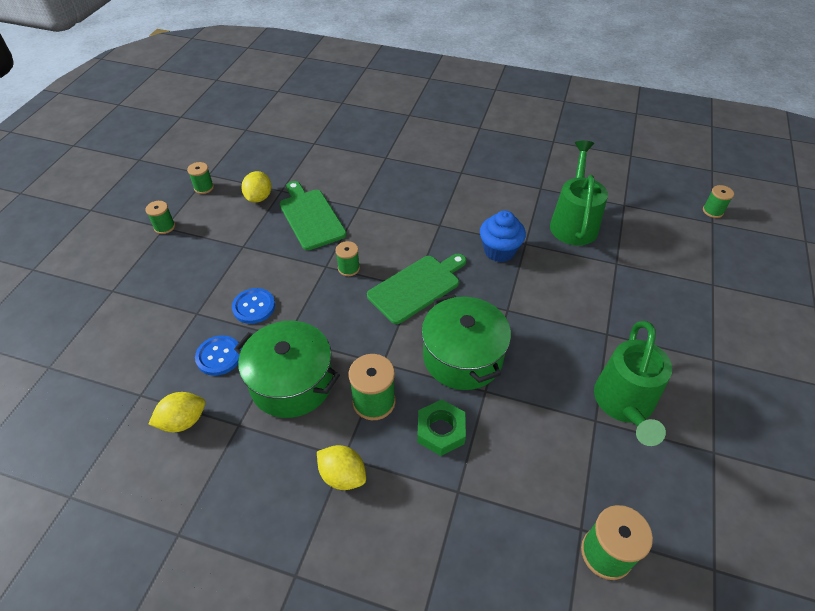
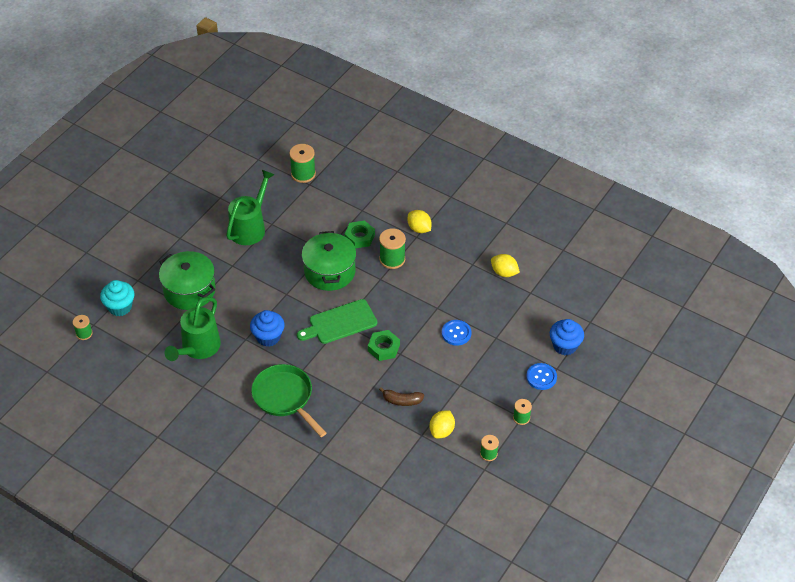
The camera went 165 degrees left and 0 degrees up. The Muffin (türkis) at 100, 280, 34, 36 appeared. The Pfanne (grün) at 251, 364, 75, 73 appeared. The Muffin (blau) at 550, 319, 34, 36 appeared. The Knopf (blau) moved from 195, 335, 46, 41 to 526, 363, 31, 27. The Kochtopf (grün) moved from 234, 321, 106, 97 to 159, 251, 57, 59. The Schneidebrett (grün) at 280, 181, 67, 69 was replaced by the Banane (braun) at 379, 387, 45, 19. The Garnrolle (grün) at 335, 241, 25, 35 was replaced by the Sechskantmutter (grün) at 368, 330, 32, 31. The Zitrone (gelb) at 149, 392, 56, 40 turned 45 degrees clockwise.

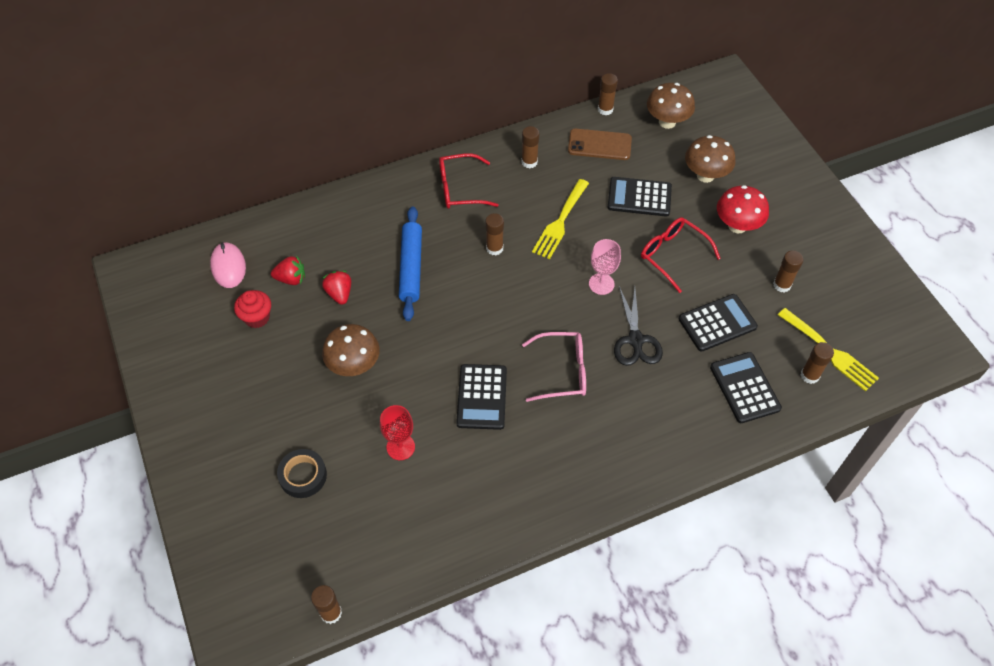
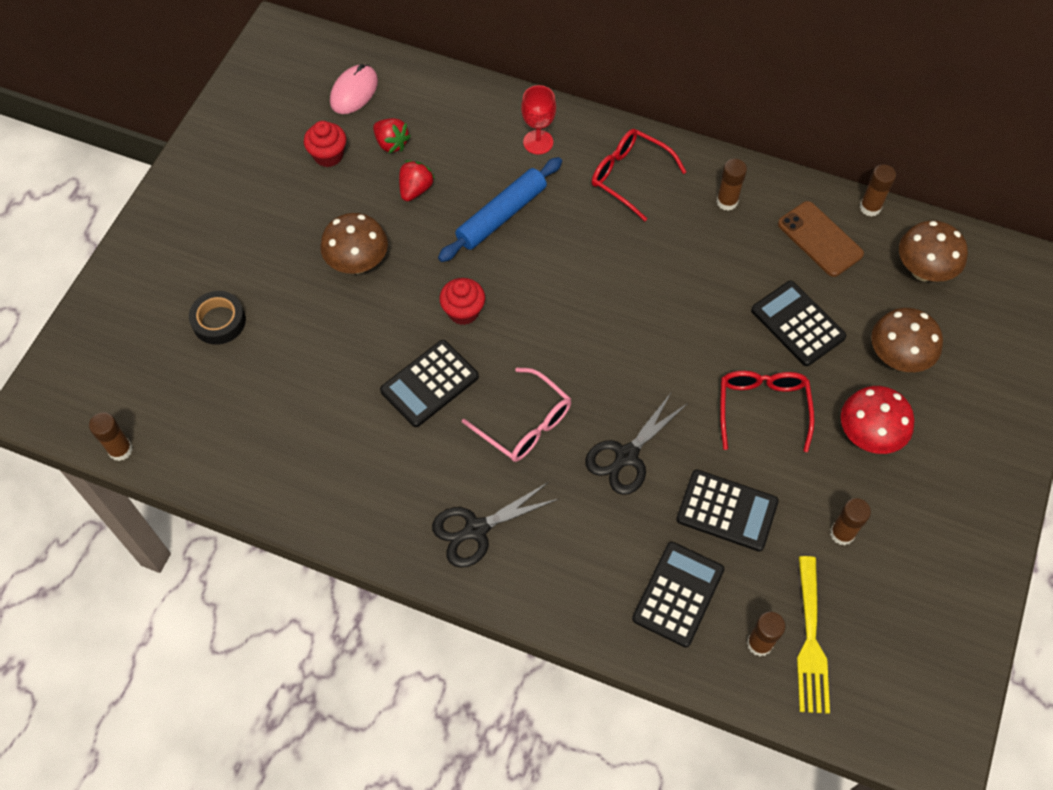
The camera went 45 degrees right and 5 degrees up. The Klebestift (braun) at 485, 213, 19, 43 disappeared. The Gabel (gelb) at 532, 179, 57, 80 disappeared. The Kelch (rosa) at 589, 239, 32, 56 disappeared. The Schere (schwarz) at 432, 482, 126, 86 appeared. The Muffin (rot) at 439, 278, 46, 47 appeared. The Kelch (rot) moved from 380, 405, 35, 55 to 521, 85, 35, 70.

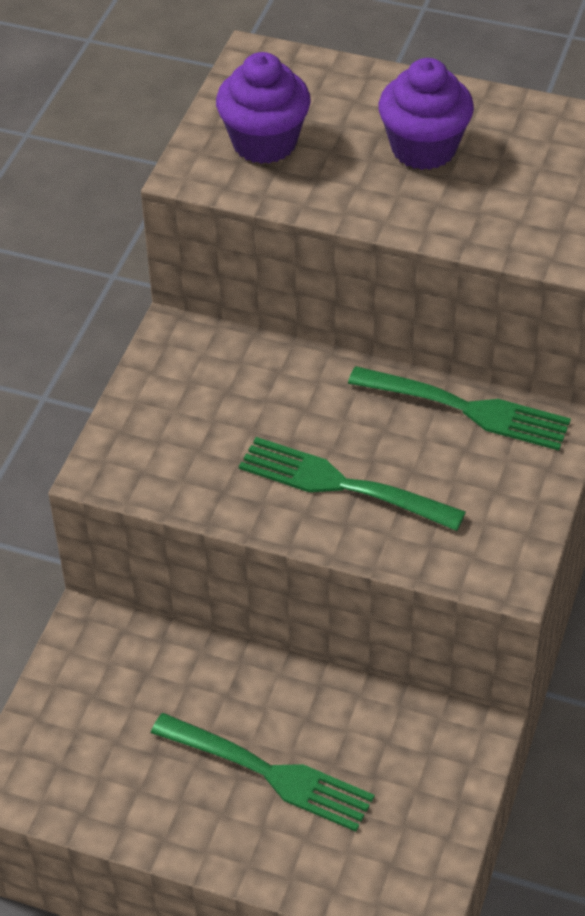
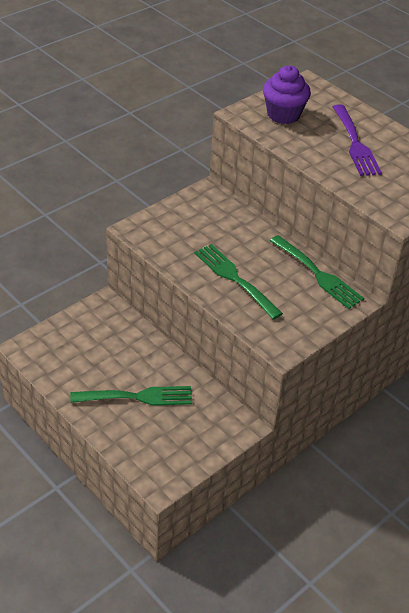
The camera went 25 degrees right and 5 degrees down. The Muffin (lila) at 378, 58, 96, 112 was replaced by the Gabel (lila) at 333, 104, 49, 72. The Gabel (grün) at 151, 713, 224, 119 turned 60 degrees counterclockwise.

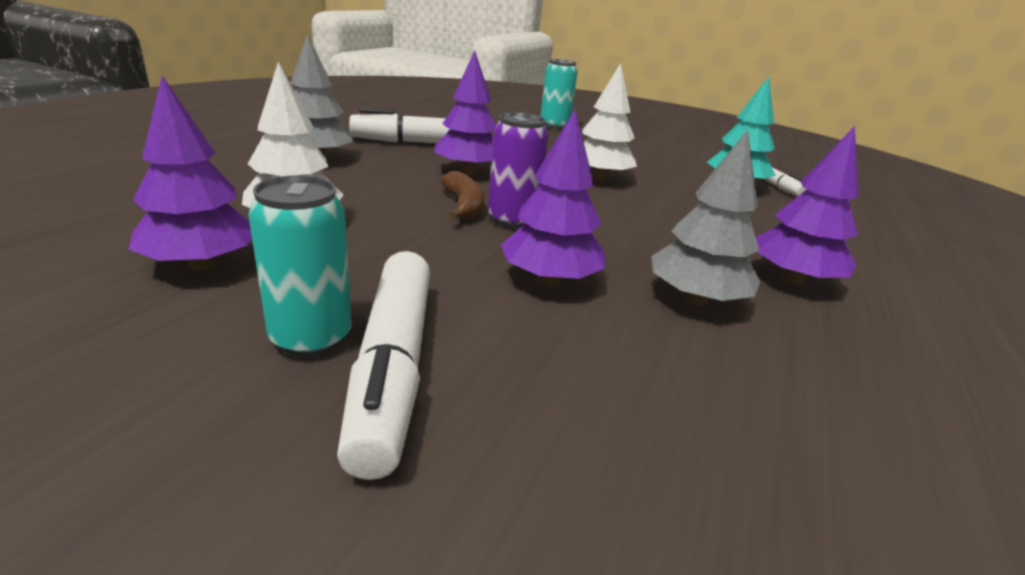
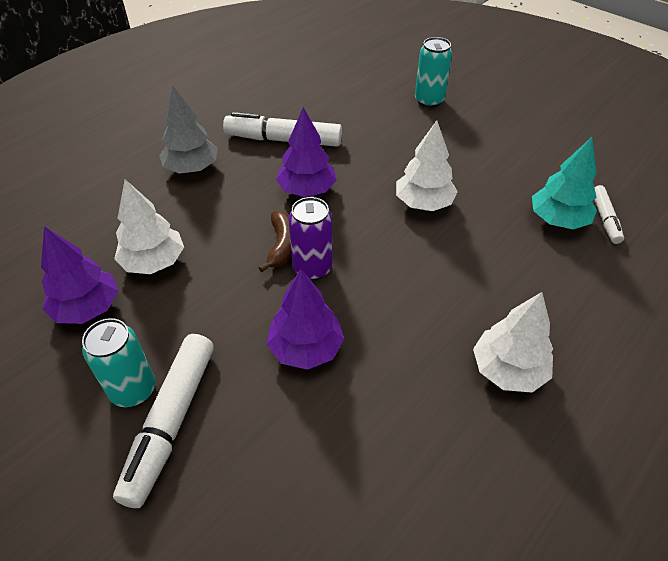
The camera went 20 degrees right and 20 degrees up. The Baum (grau) at 651, 130, 109, 176 disappeared. The Baum (lila) at 756, 126, 103, 159 became the Baum (weiß) at 473, 292, 80, 101.

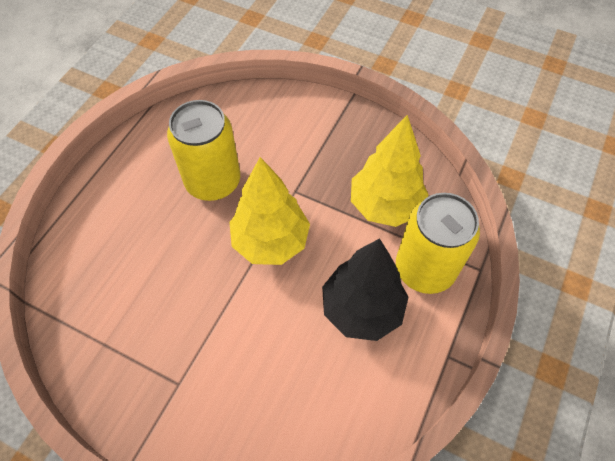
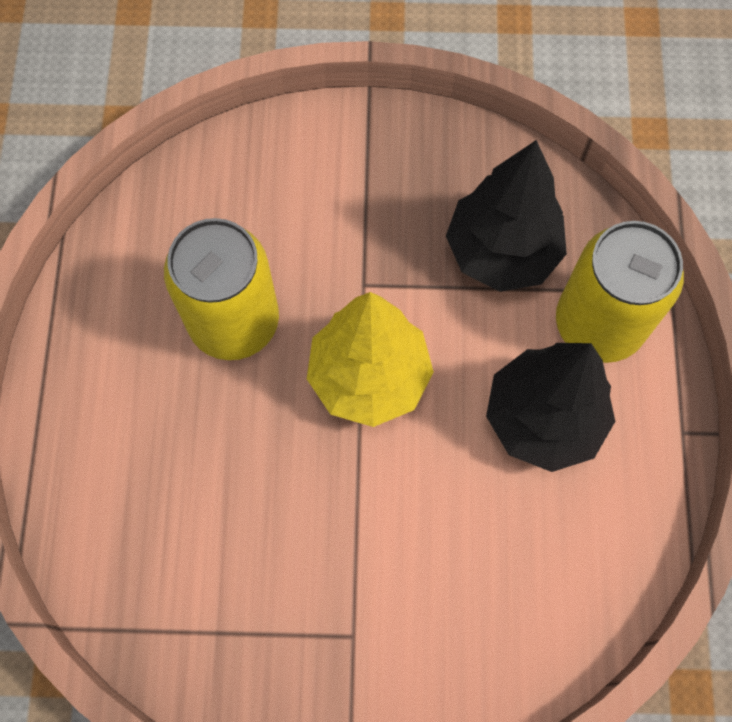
The camera went 25 degrees left and 10 degrees up. The Baum (gelb) at 351, 115, 77, 112 became the Baum (schwarz) at 446, 140, 121, 152.

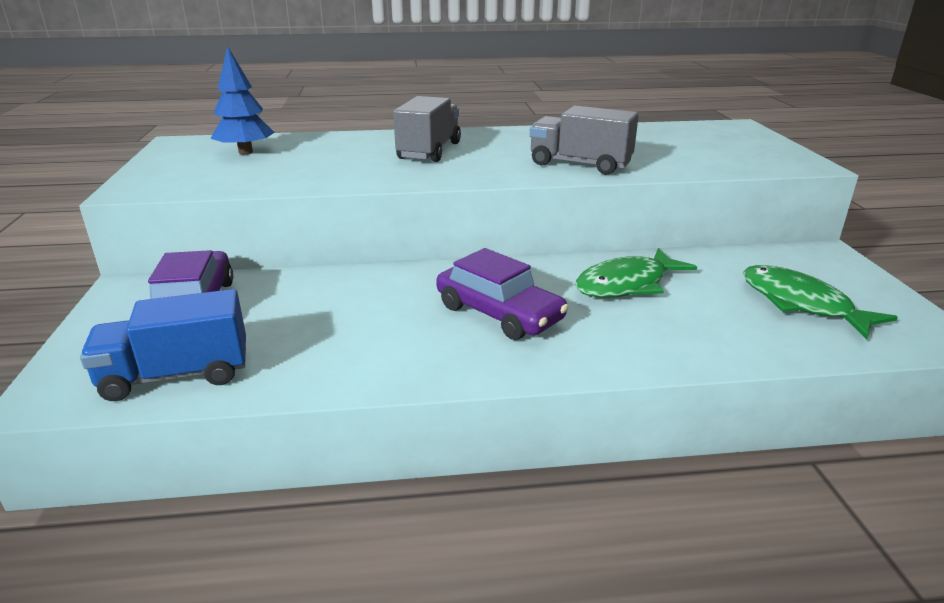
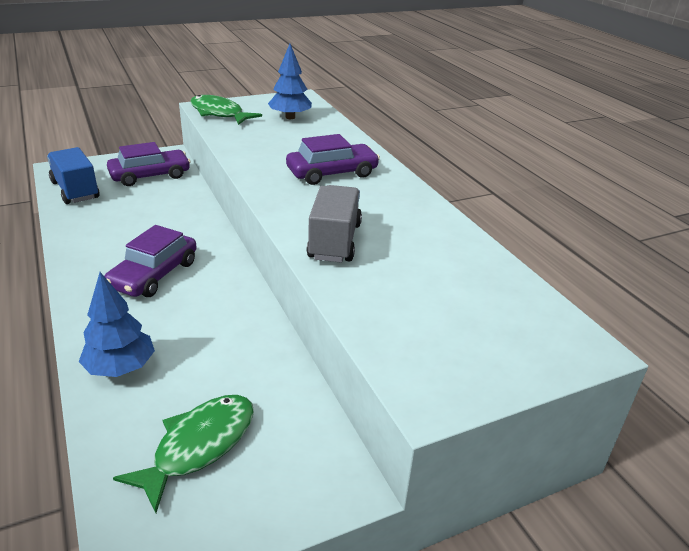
The camera went 70 degrees right and 5 degrees up. The Baum (blau) at 79, 272, 76, 105 appeared. The Fisch (grün) moved from 576, 248, 121, 50 to 190, 95, 72, 30. The Lastwagen (grau) at 393, 96, 68, 66 was replaced by the Auto (lila) at 286, 134, 94, 51.

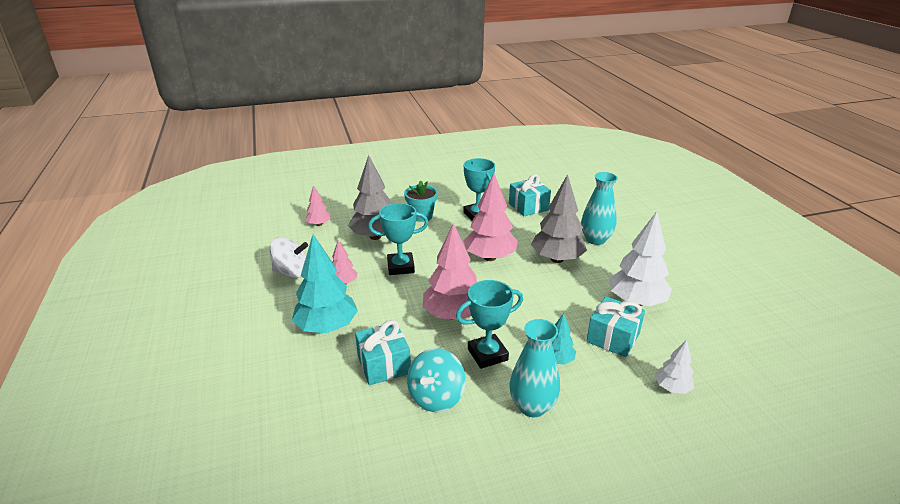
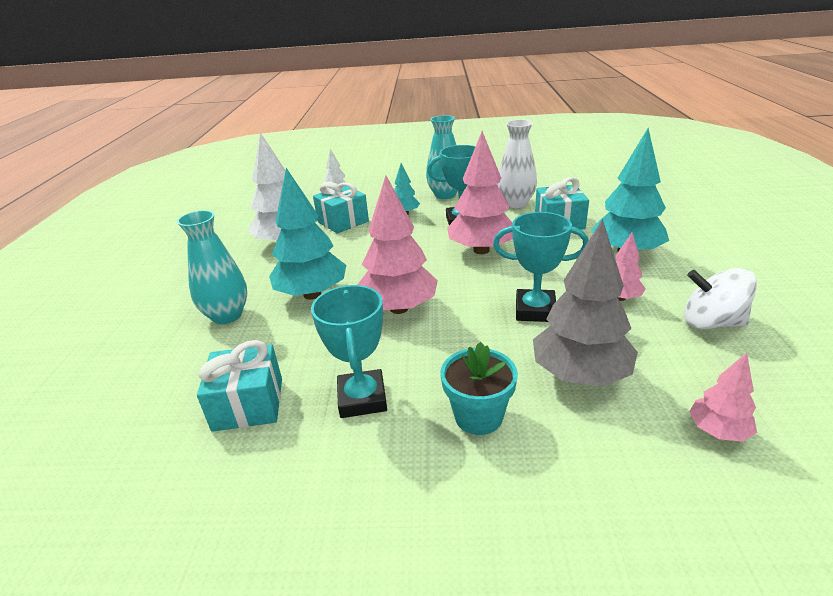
The camera went 160 degrees left and 0 degrees up. The Kreisel (türkis) at 407, 348, 59, 64 was replaced by the Vase (weiß) at 497, 119, 40, 89. The Baum (grau) at 531, 174, 56, 89 became the Baum (türkis) at 269, 168, 77, 132.

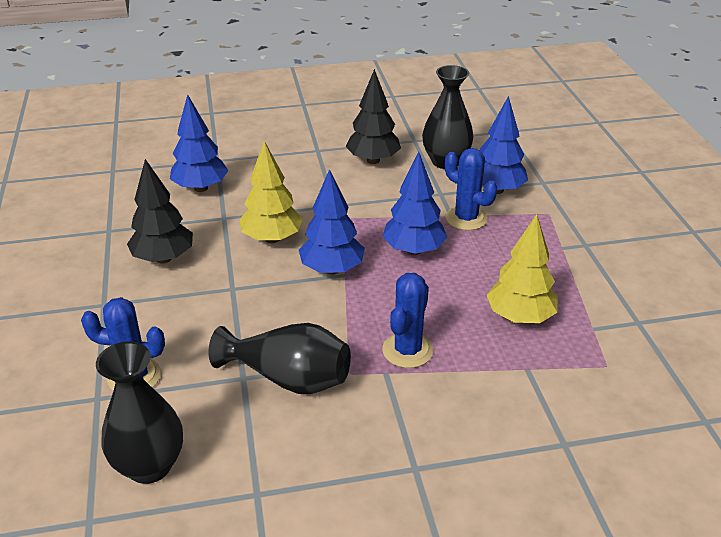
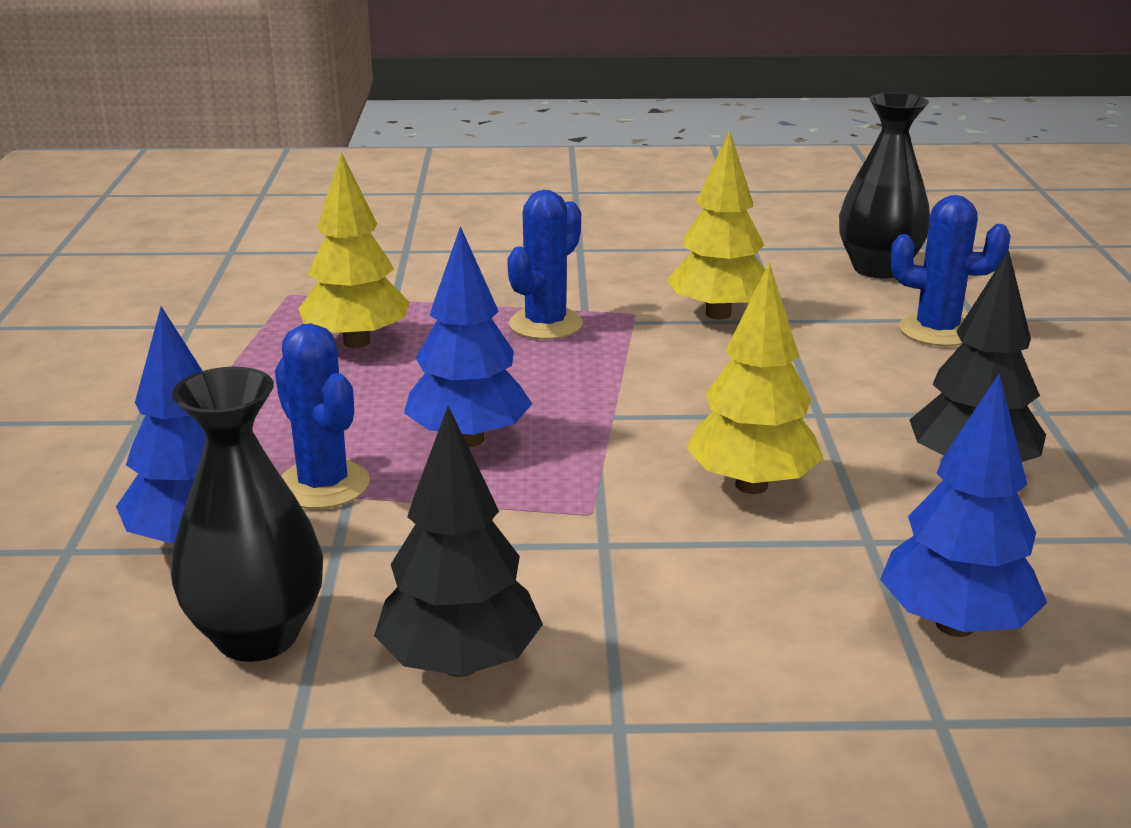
The camera went 170 degrees left and 10 degrees down. The Baum (blau) at 299, 169, 66, 106 disappeared. The Vase (schwarz) at 209, 323, 142, 71 was replaced by the Baum (gelb) at 667, 130, 98, 190.

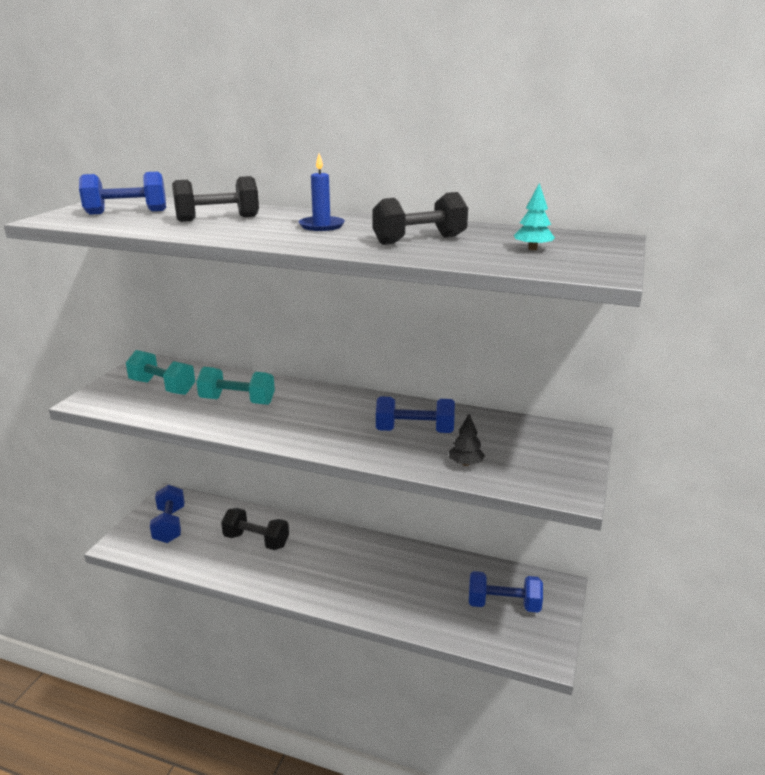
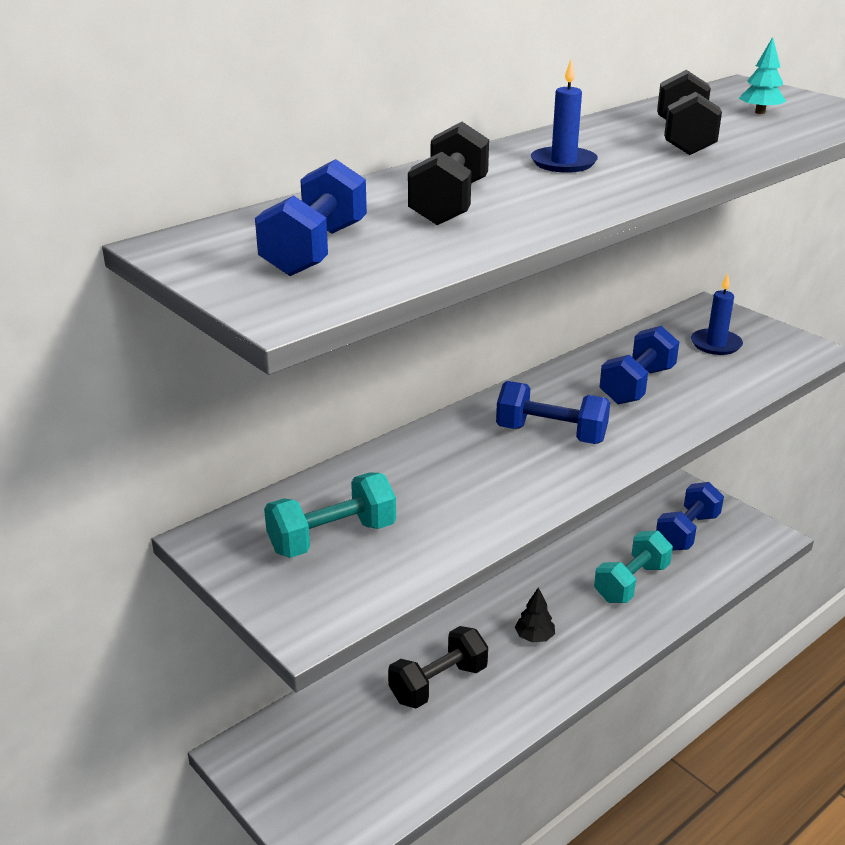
The camera went 60 degrees left and 5 degrees up. The Kerze (blau) at 691, 273, 52, 82 appeared. The Hantel (blau) moved from 150, 485, 35, 58 to 496, 381, 114, 63. The Hantel (türkis) moved from 196, 367, 79, 38 to 594, 530, 79, 73. The Baum (schwarz) moved from 449, 414, 36, 52 to 515, 587, 40, 55.

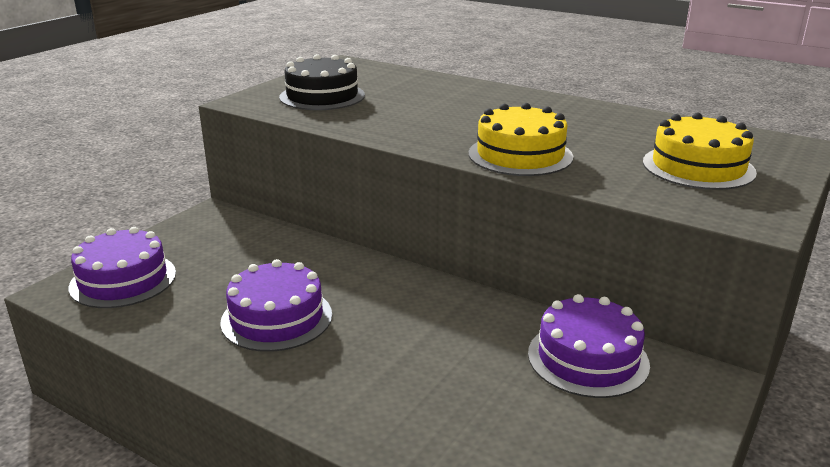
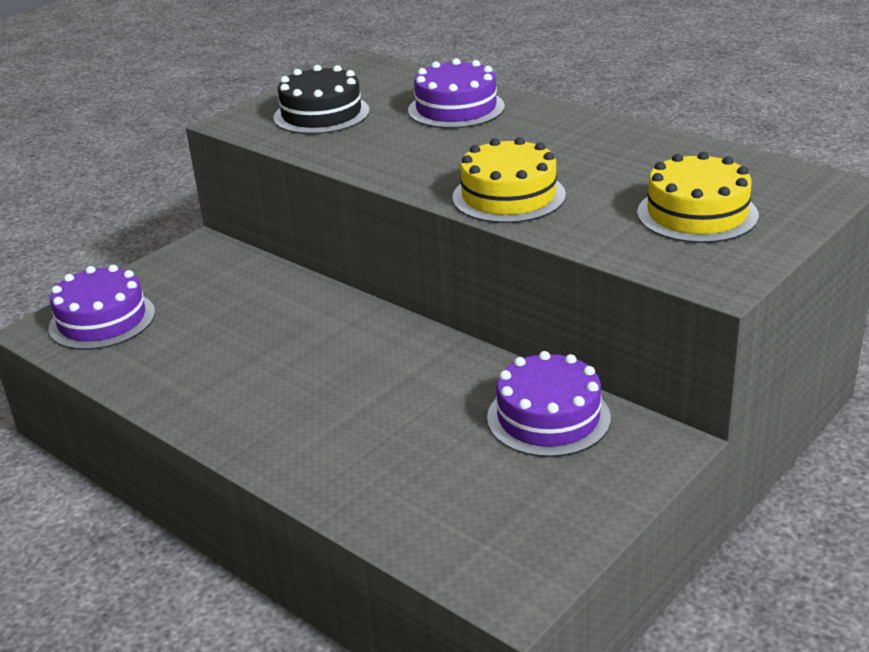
The camera went 10 degrees right and 5 degrees up. The Kuchen (lila) moved from 220, 259, 112, 93 to 408, 58, 97, 70.

